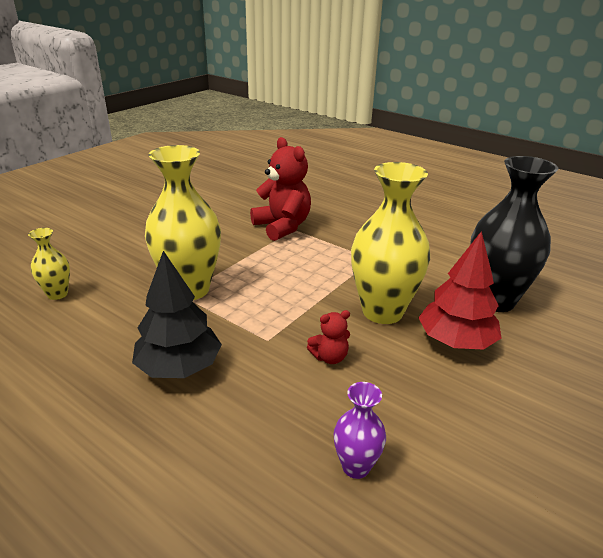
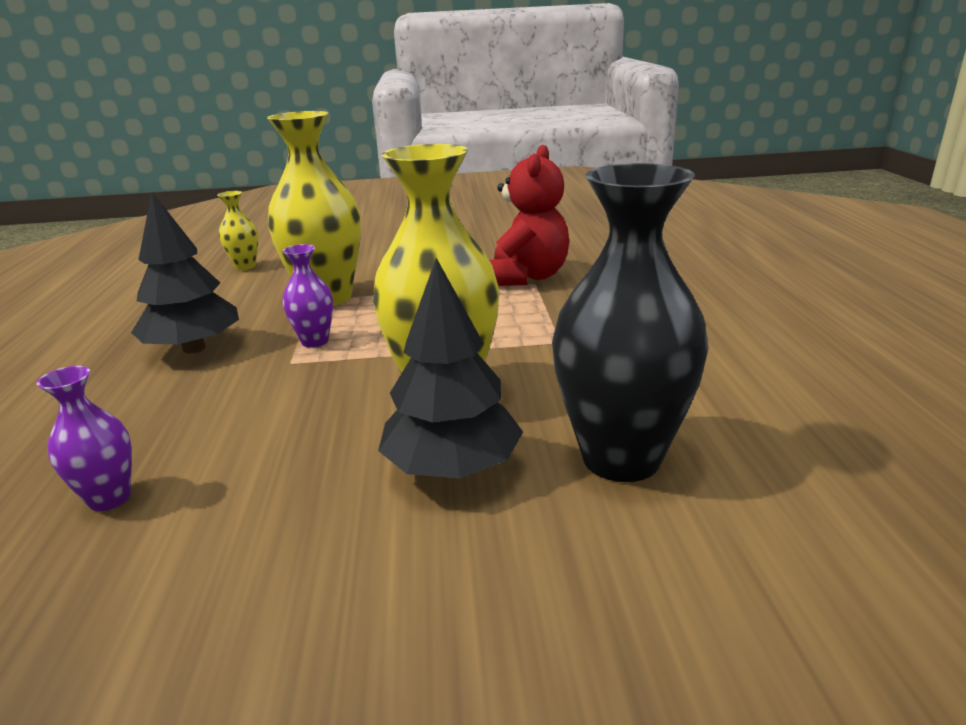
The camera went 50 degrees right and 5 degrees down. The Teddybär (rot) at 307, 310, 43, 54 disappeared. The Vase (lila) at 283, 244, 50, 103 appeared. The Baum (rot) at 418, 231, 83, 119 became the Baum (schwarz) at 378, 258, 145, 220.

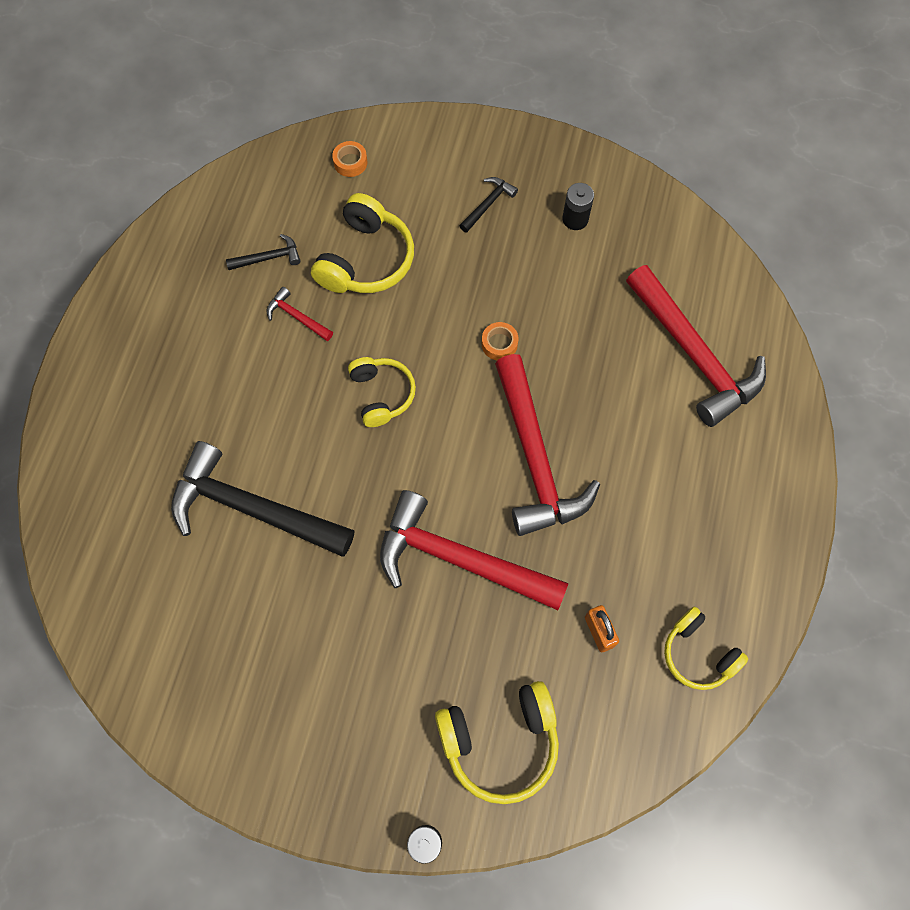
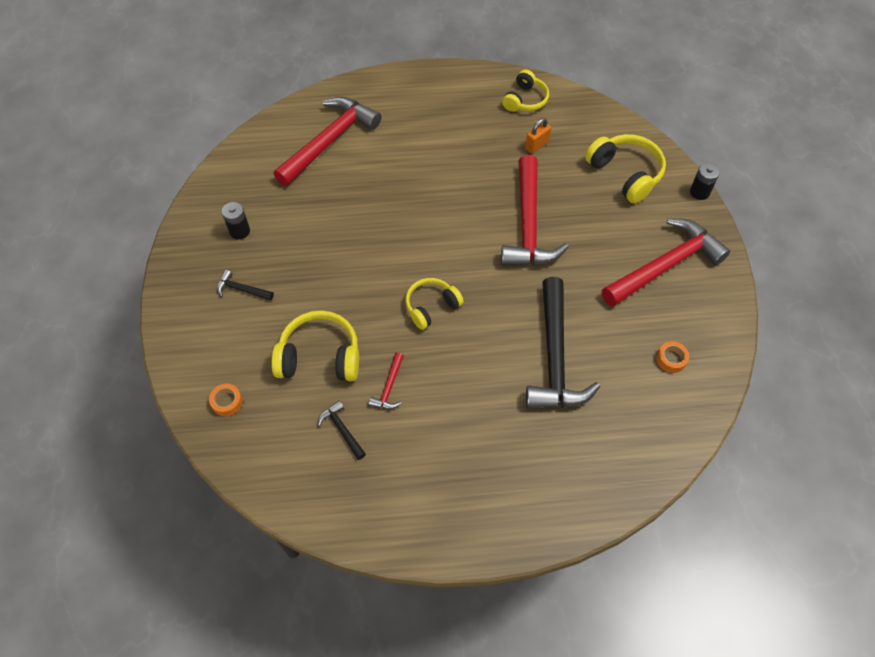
The camera went 110 degrees left and 10 degrees down. The Klebeband (orange) moved from 482, 322, 37, 38 to 656, 341, 33, 32. The Hammer (rot) moved from 495, 354, 105, 182 to 602, 218, 128, 89.

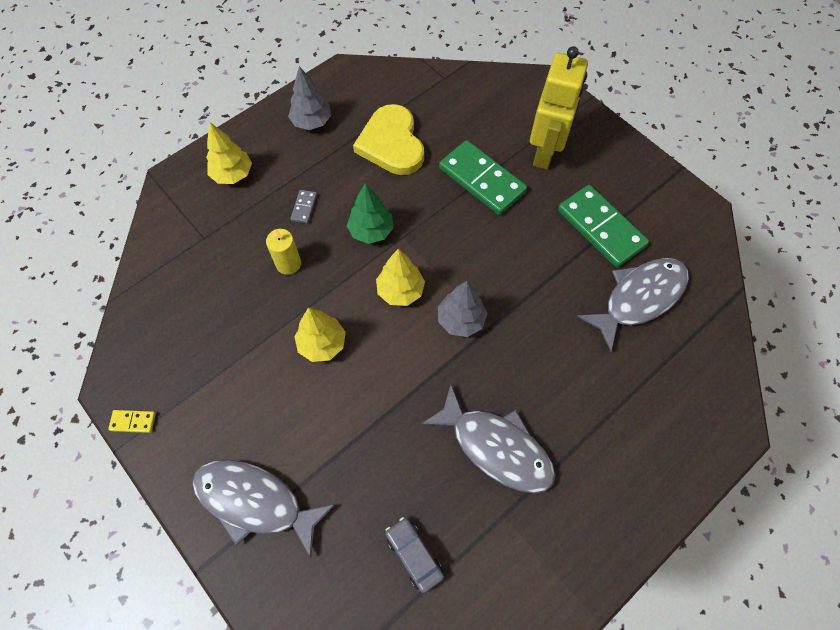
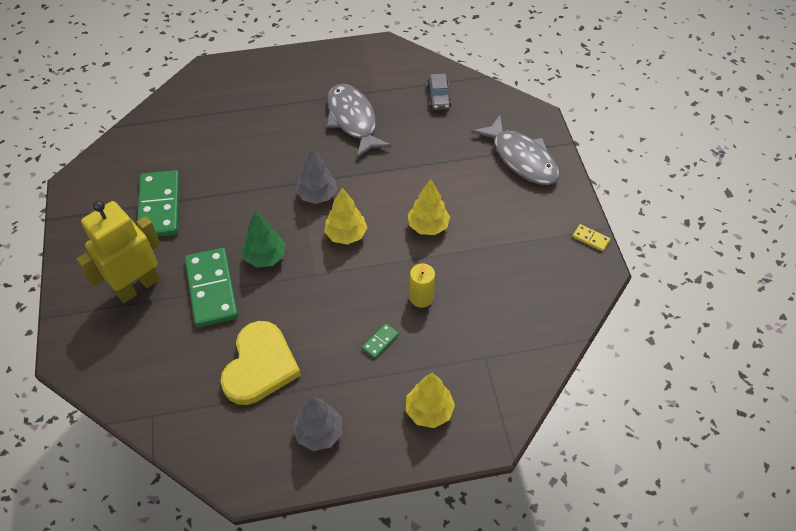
The camera went 150 degrees left and 10 degrees down. The Fisch (grau) at 577, 258, 112, 94 disappeared. The Baum (grün) moved from 347, 183, 47, 61 to 242, 211, 44, 57. The Dominostein (grau) at 290, 190, 27, 34 became the Dominostein (grün) at 362, 323, 37, 36.

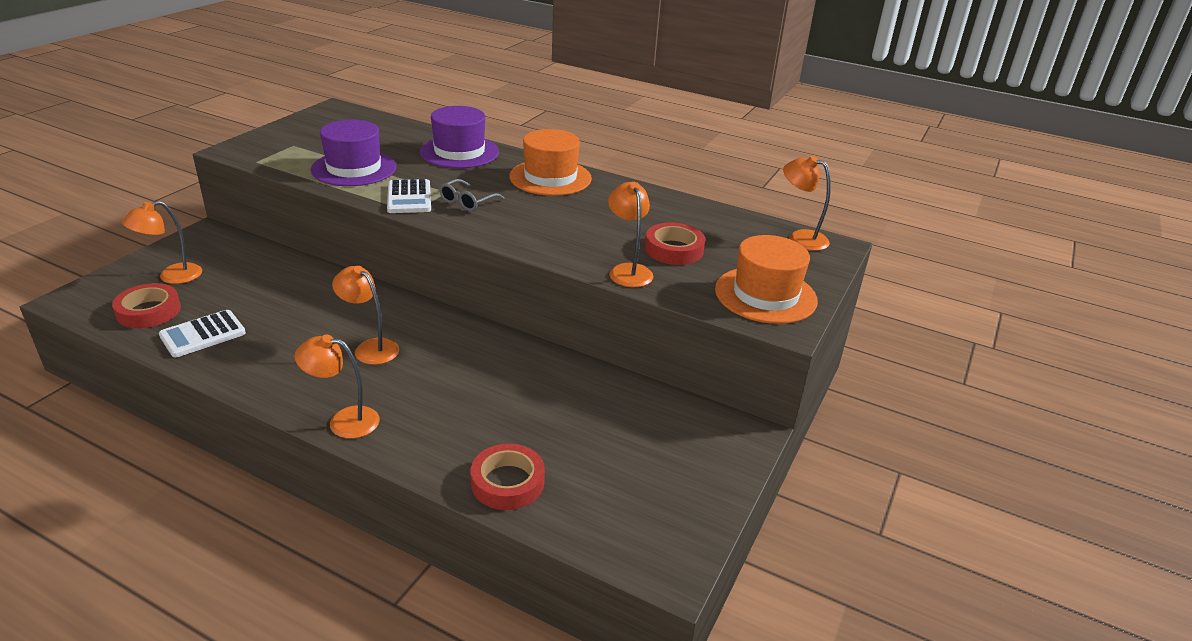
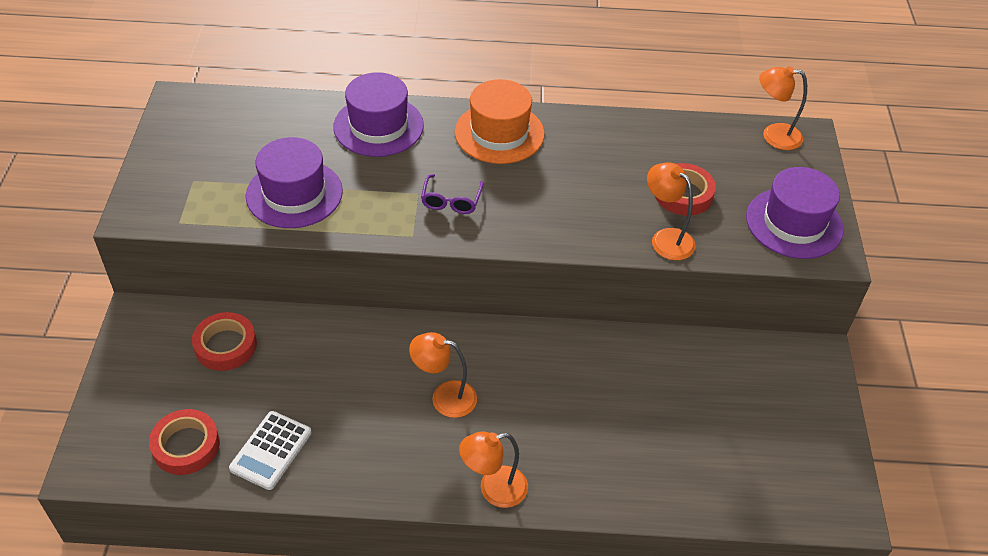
The camera went 25 degrees left and 15 degrees up. The Lampe (orange) at 122, 201, 80, 83 disappeared. The Taschenrechner (weiß) at 387, 179, 44, 34 disappeared. The Klebeband (rot) moved from 470, 444, 75, 66 to 192, 312, 65, 59. The Brille (grau) at 439, 179, 65, 32 became the Brille (lila) at 421, 174, 62, 40. The Hut (orange) at 715, 235, 103, 89 became the Hut (lila) at 746, 167, 98, 92.

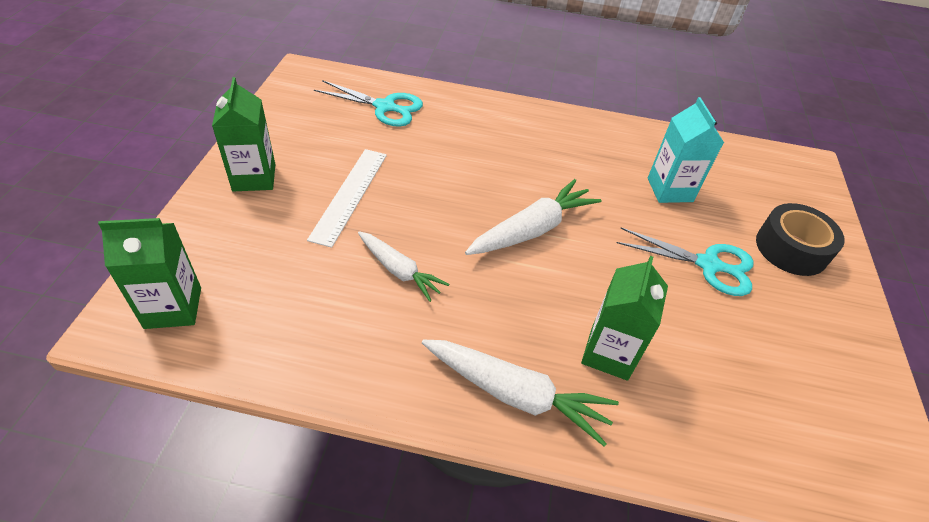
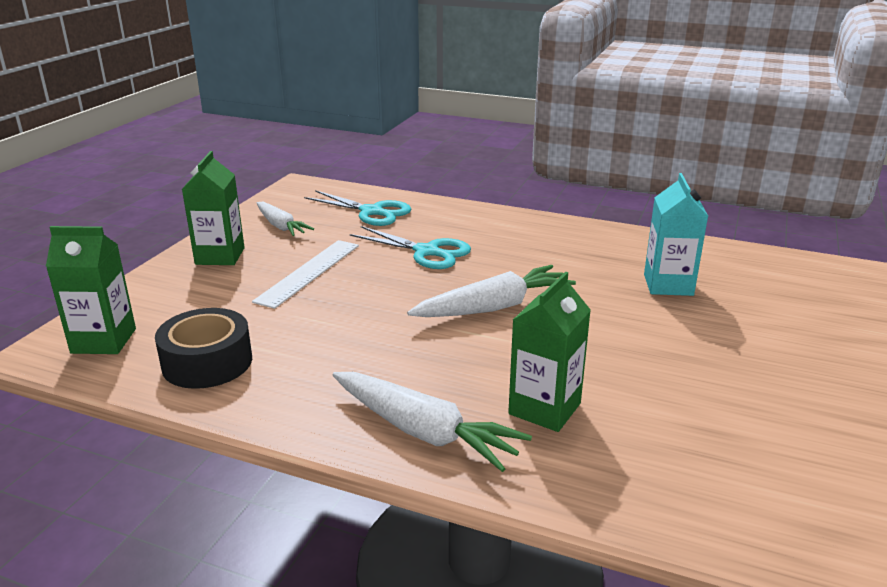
The camera went 15 degrees right and 20 degrees down. The Karotte (weiß) moved from 358, 231, 91, 71 to 257, 202, 57, 34. The Schere (türkis) moved from 617, 227, 137, 69 to 350, 226, 121, 43. The Klebeband (schwarz) moved from 756, 203, 89, 73 to 155, 308, 97, 81.

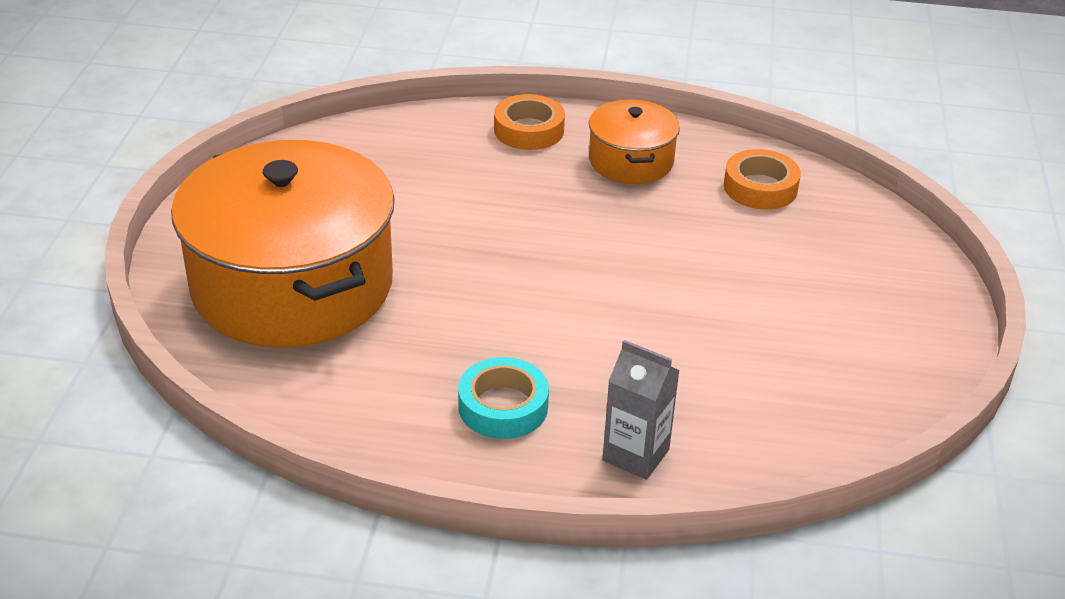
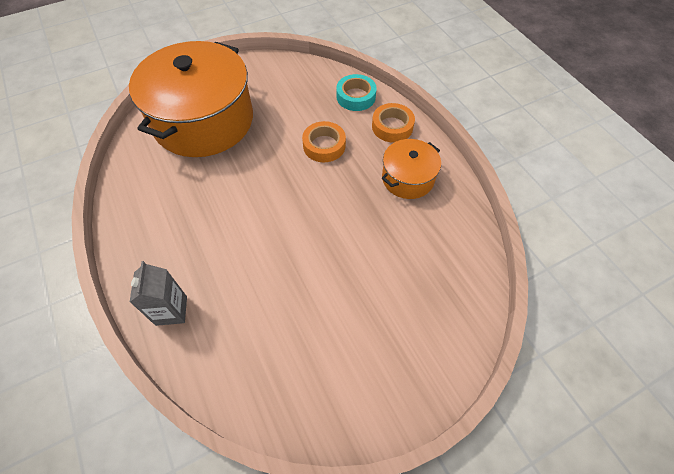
The camera went 55 degrees right and 20 degrees up. The Klebeband (türkis) moved from 458, 357, 91, 82 to 336, 74, 41, 37. The Klebeband (orange) moved from 724, 149, 77, 60 to 302, 121, 44, 41.

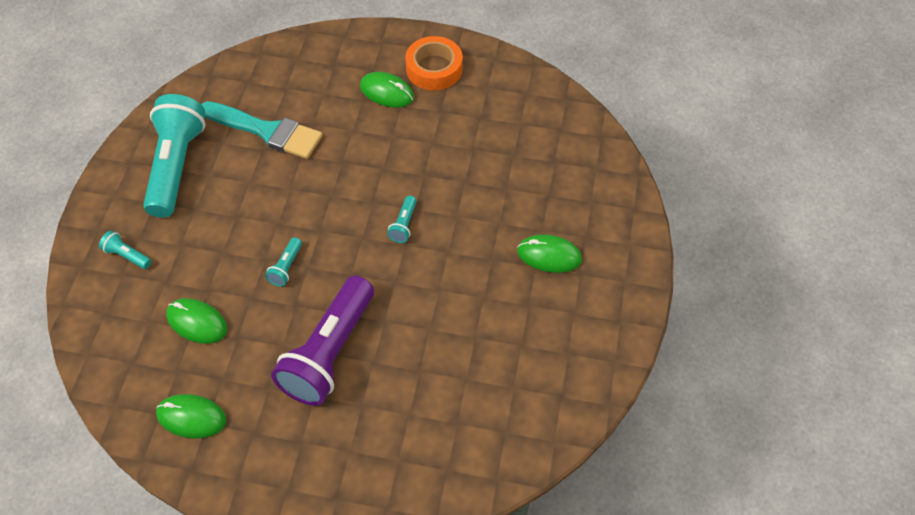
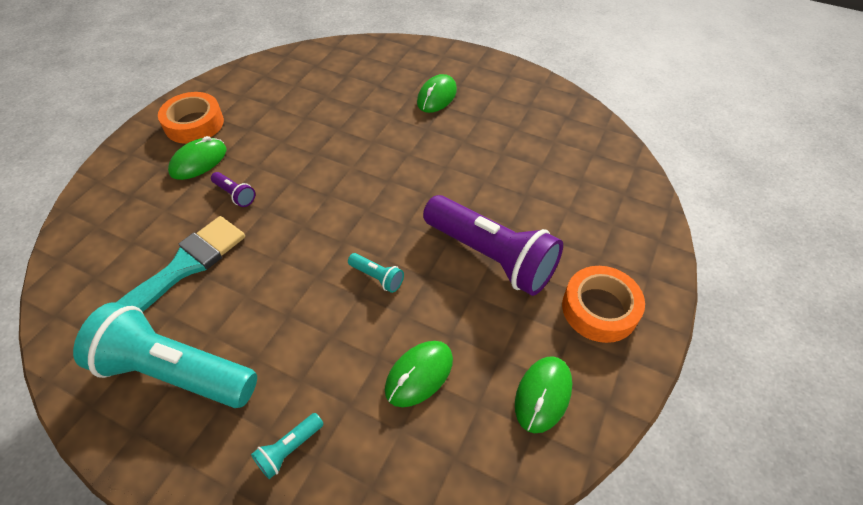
The camera went 75 degrees left and 5 degrees down. The Taschenlampe (türkis) at 387, 196, 30, 47 disappeared. The Taschenlampe (lila) at 211, 172, 44, 35 appeared. The Klebeband (orange) at 562, 266, 83, 77 appeared.

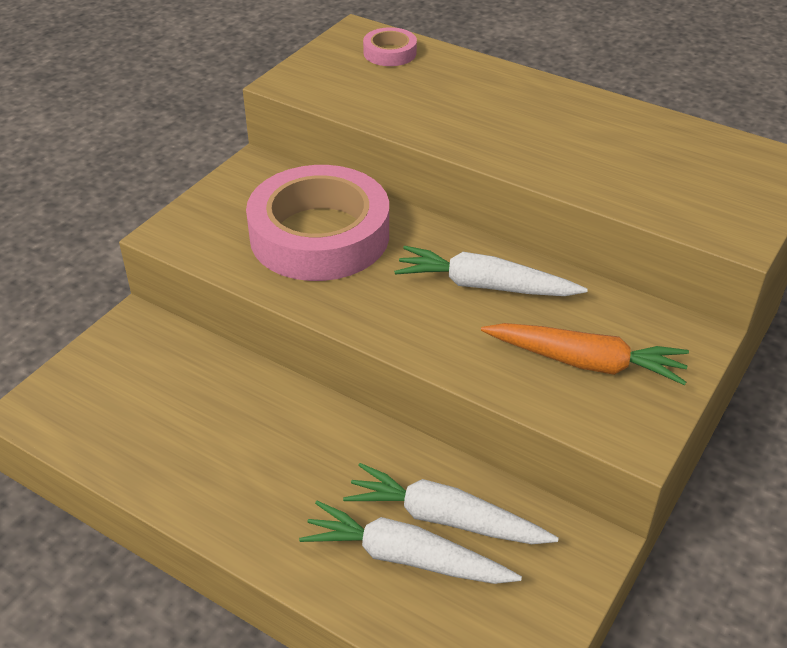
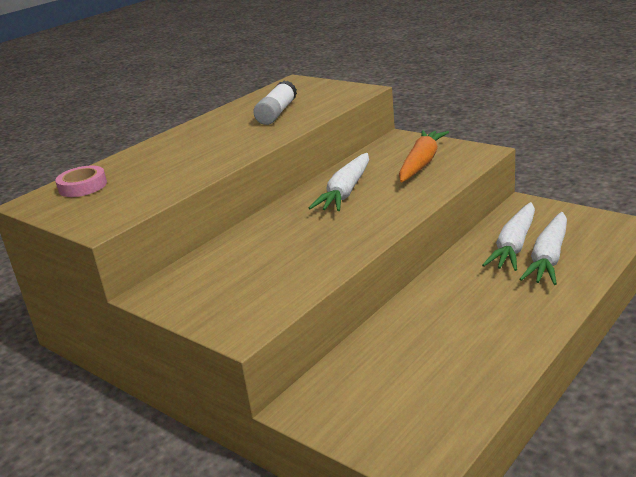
The camera went 80 degrees left and 15 degrees down. The Klebeband (rosa) at 246, 165, 143, 116 disappeared. The Klebestift (weiß) at 253, 81, 44, 44 appeared.

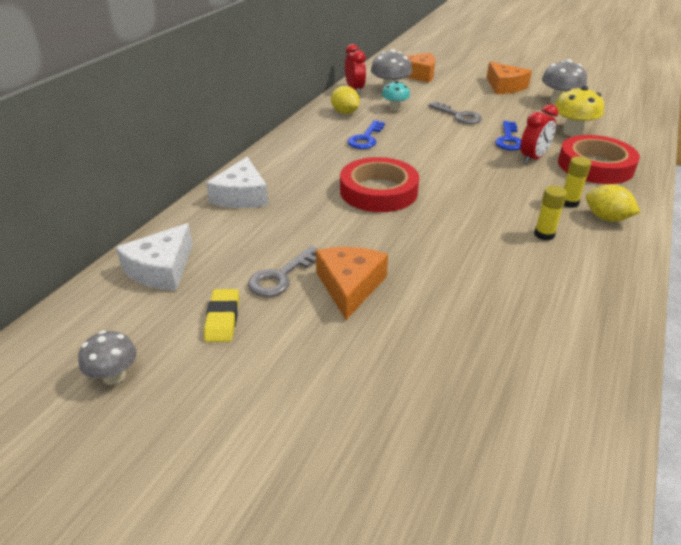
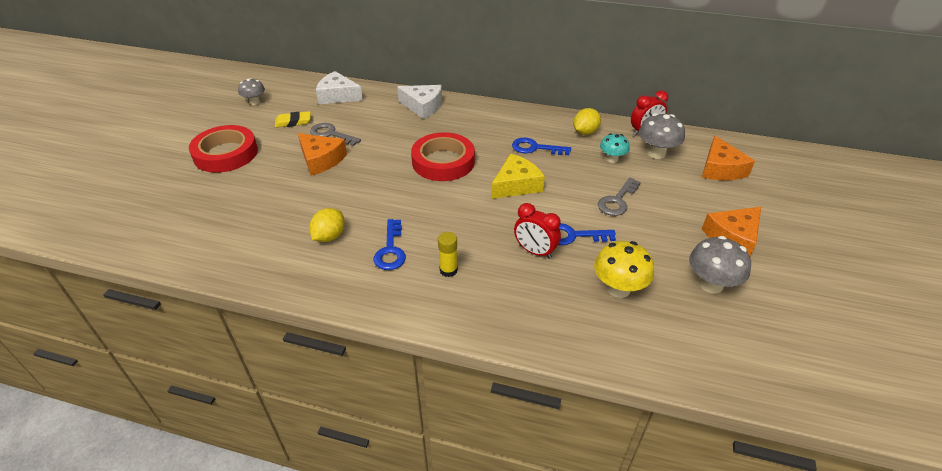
The camera went 80 degrees right and 5 degrees up. The Käse (gelb) at 491, 154, 54, 45 appeared. The Klebeband (rot) moved from 558, 135, 82, 49 to 189, 125, 69, 48. The Zitrone (gelb) moved from 586, 184, 54, 38 to 309, 208, 36, 34. The Klebestift (gelb) at 534, 186, 33, 55 was replaced by the Schlüssel (blau) at 373, 219, 33, 51. The Käse (weiß) at 206, 157, 62, 51 turned 150 degrees counterclockwise. The Käse (orange) at 316, 247, 72, 73 turned 45 degrees clockwise.

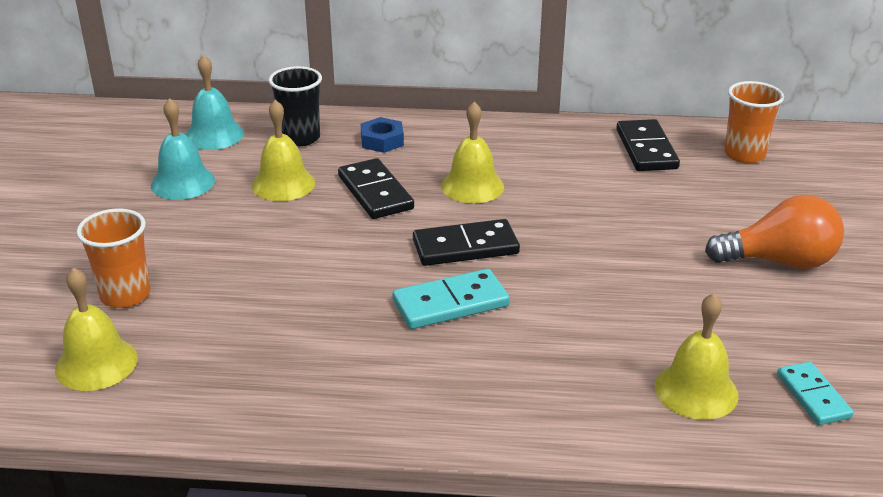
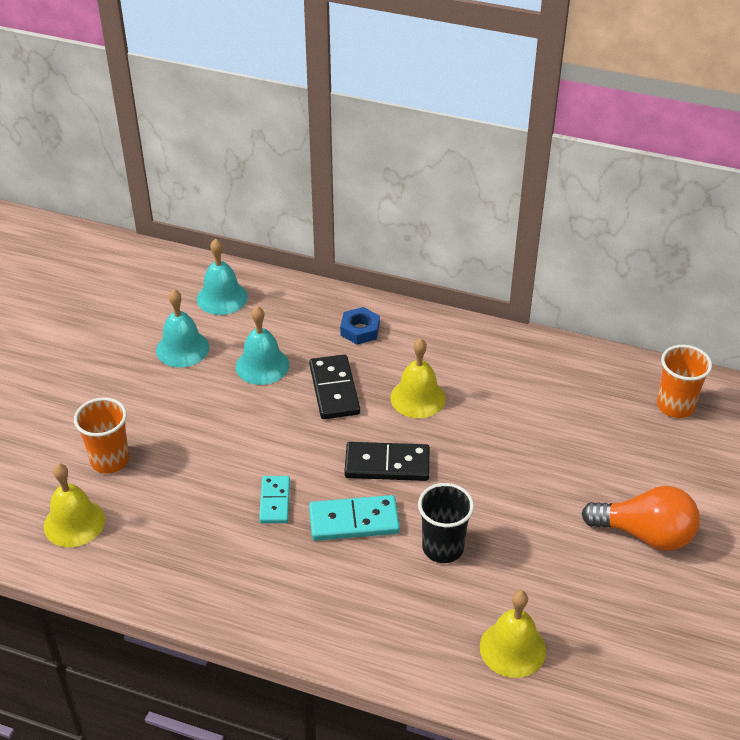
The camera went 15 degrees right and 10 degrees up. The Dominostein (schwarz) at 616, 119, 64, 52 disappeared. The Becher (schwarz) moved from 269, 66, 53, 80 to 418, 483, 56, 80. The Dominostein (türkis) moved from 777, 362, 77, 63 to 259, 476, 31, 47. The Glocke (gelb) at 252, 100, 63, 101 became the Glocke (türkis) at 236, 306, 53, 79.

